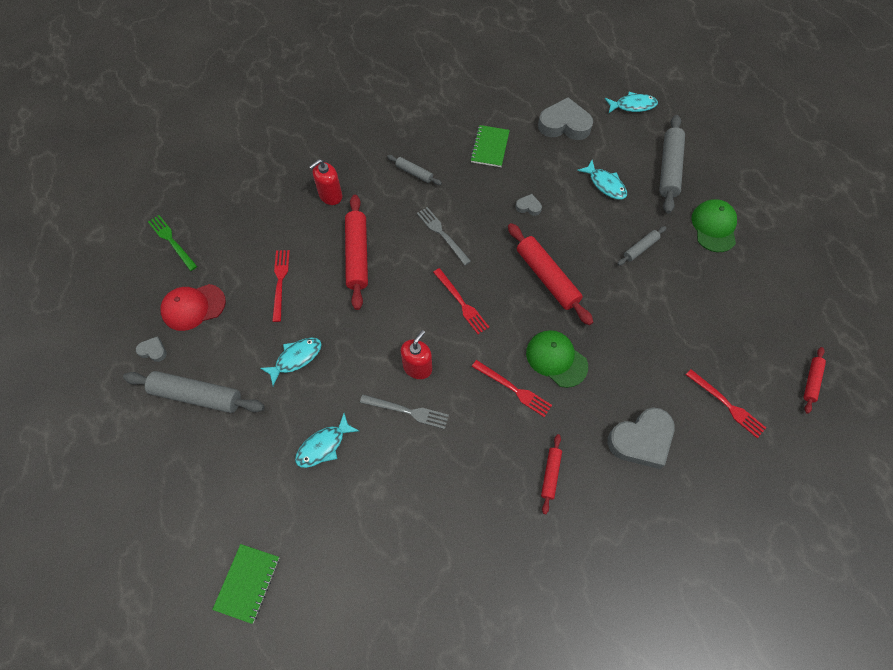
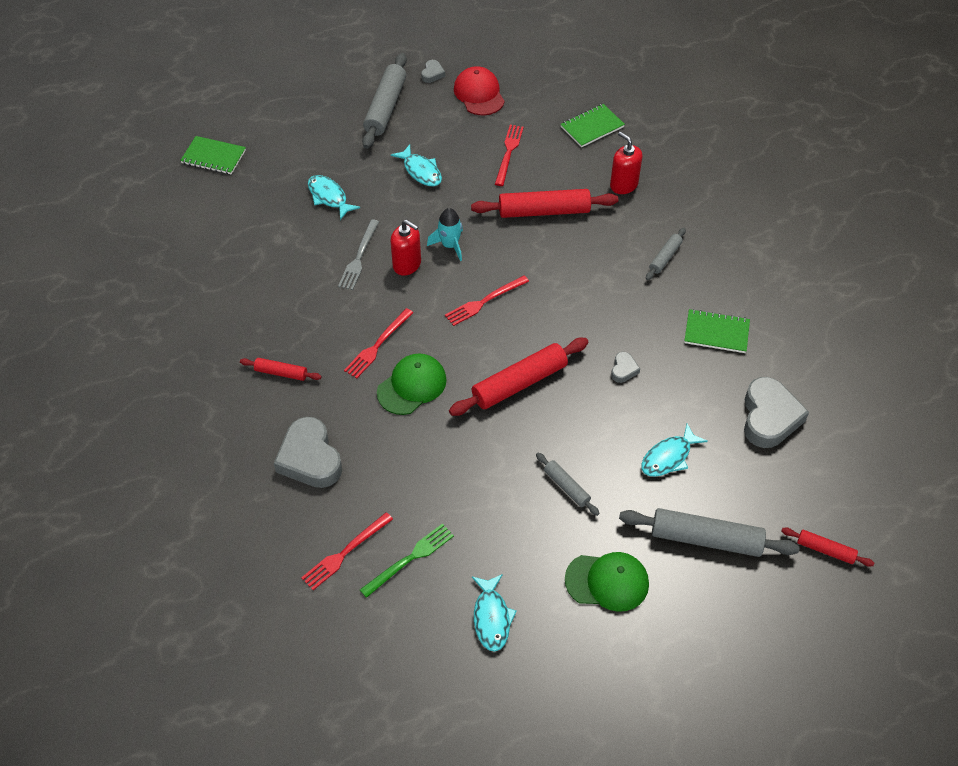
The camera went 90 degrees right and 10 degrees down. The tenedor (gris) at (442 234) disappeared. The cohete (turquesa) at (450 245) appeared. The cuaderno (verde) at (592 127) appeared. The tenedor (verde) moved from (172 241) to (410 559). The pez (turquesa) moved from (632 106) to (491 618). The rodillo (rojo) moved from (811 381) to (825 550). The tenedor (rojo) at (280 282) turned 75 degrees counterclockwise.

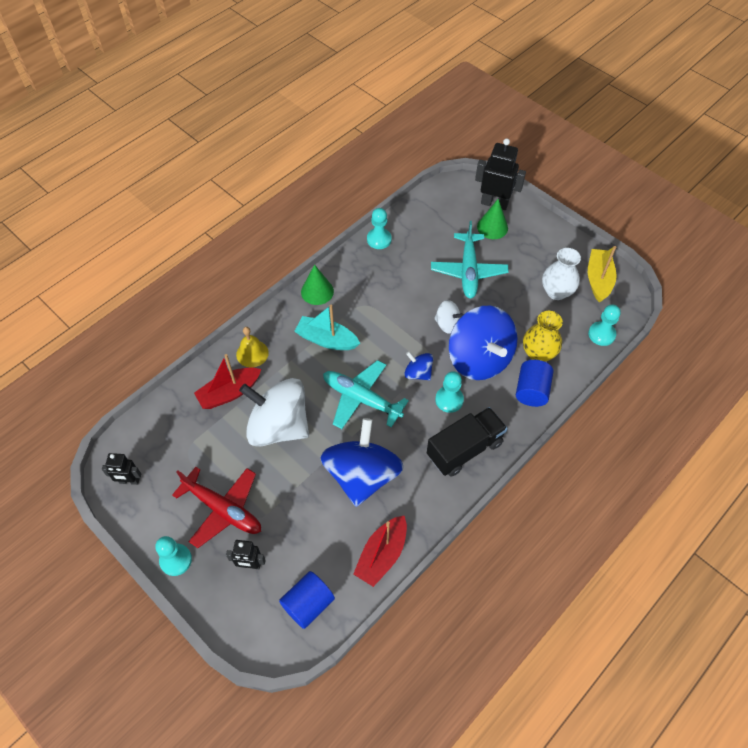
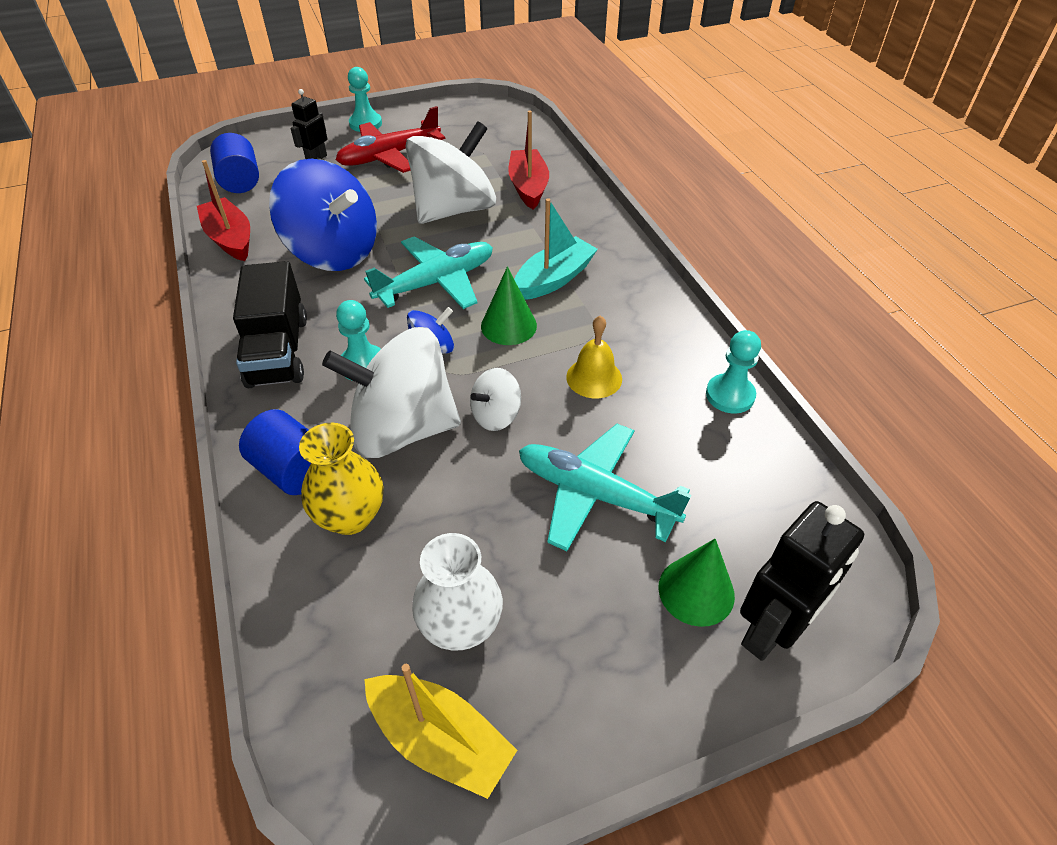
The camera went 115 degrees right and 10 degrees down. The robot (negro) at (129 481) disappeared. The peón (turquesa) at (601 334) disappeared. The campana (amarillo) moved from (252 353) to (594 377). The cono (verde) moved from (317 291) to (508 325). The peonza (azul) at (479 359) became the peonza (blanco) at (402 428).

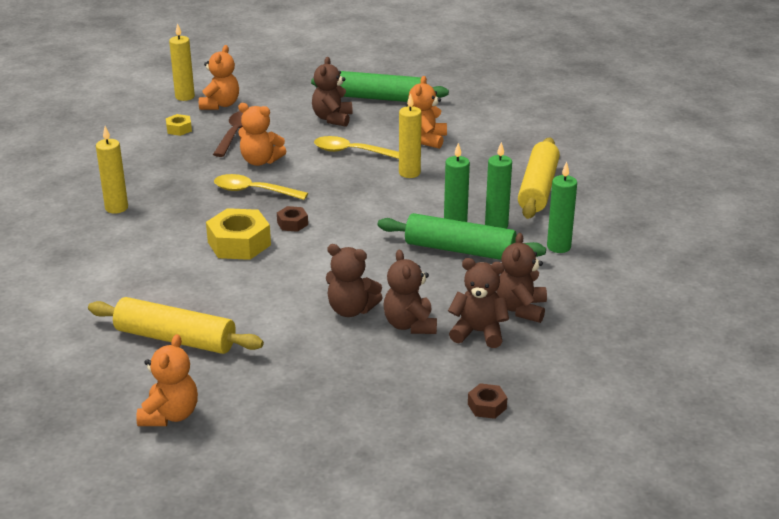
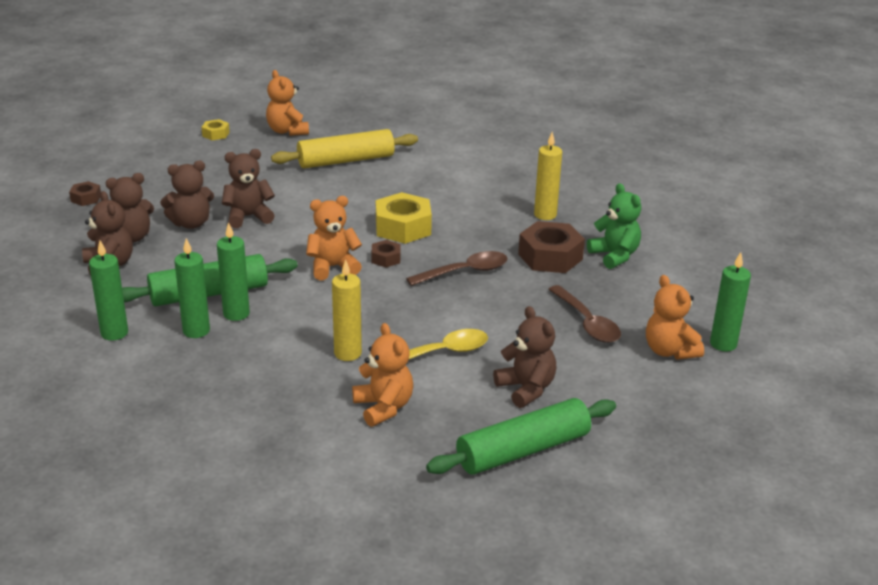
The camera went 140 degrees right and 0 degrees up. The rodillo (amarillo) at (538 188) disappeared. The tuerca (marrón) at (550 257) appeared. The osito (verde) at (614 256) appeared. The tuerca (amarillo) moved from (179 129) to (216 134). The osito (naranja) moved from (260 161) to (332 267). The vela (amarillo) at (185 97) became the vela (verde) at (723 344). The cuchara (amarillo) at (253 191) became the cuchara (marrón) at (465 272). The osito (marrón) at (410 325) turned 120 degrees clockwise.

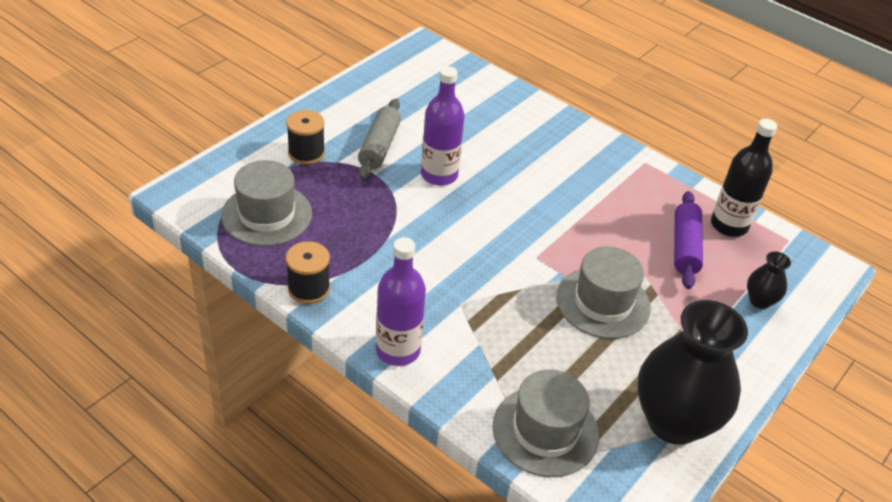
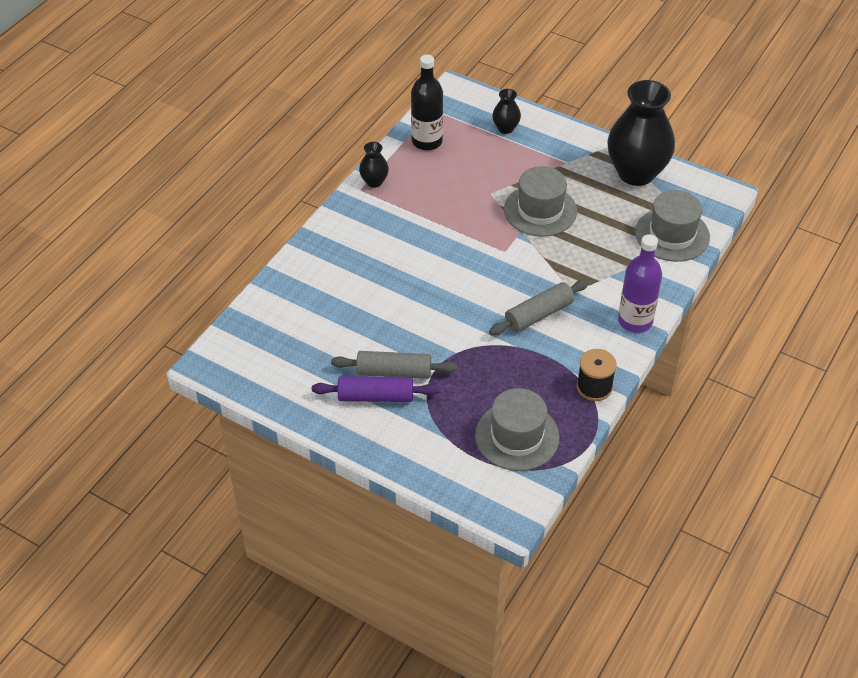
The camera went 95 degrees left and 5 degrees up. The carrete (negro) at (306 153) disappeared. The botella (morado) at (439 175) disappeared. The florero (negro) at (374 182) appeared. The rodillo (gris) at (539 314) appeared. The rodillo (morado) moved from (685 247) to (376 396).

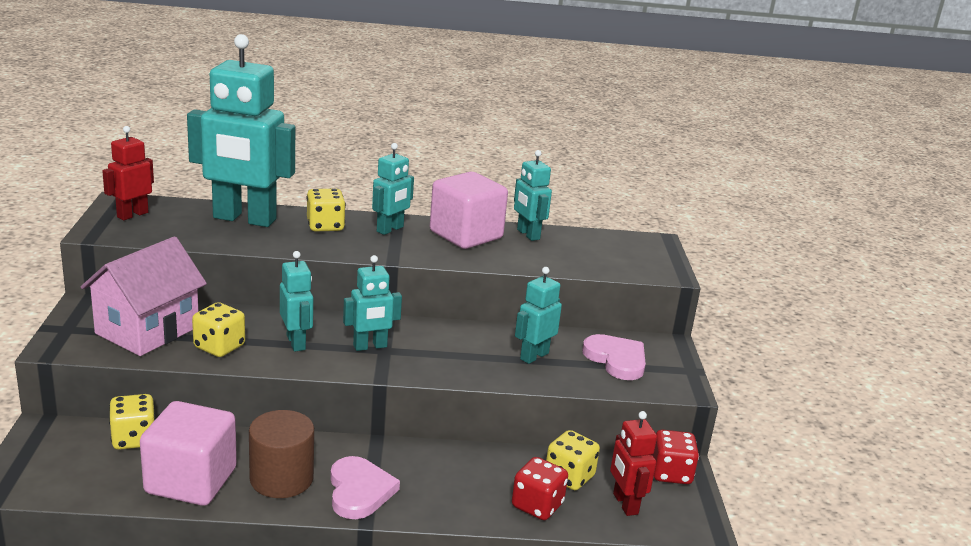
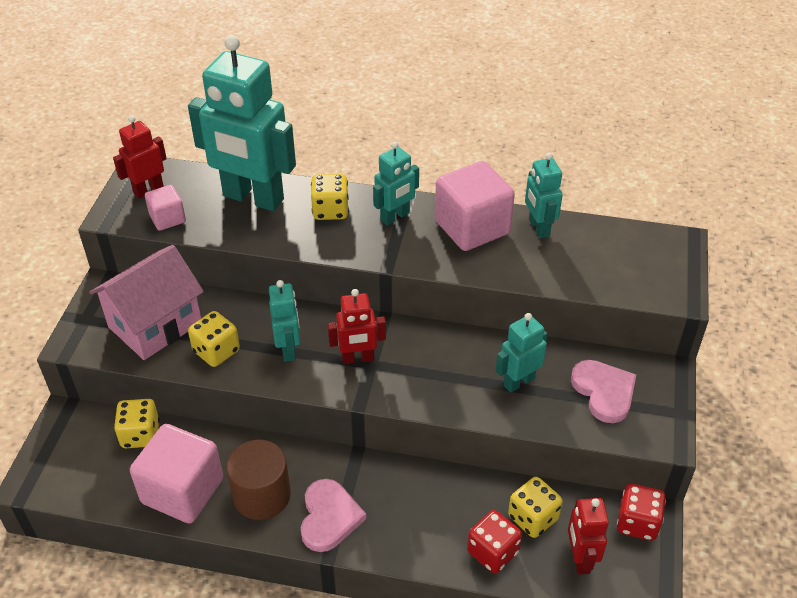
The camera went 15 degrees right and 20 degrees up. The cubo (rosa) at (167 218) appeared. The robot (turquesa) at (370 346) became the robot (rojo) at (358 358).

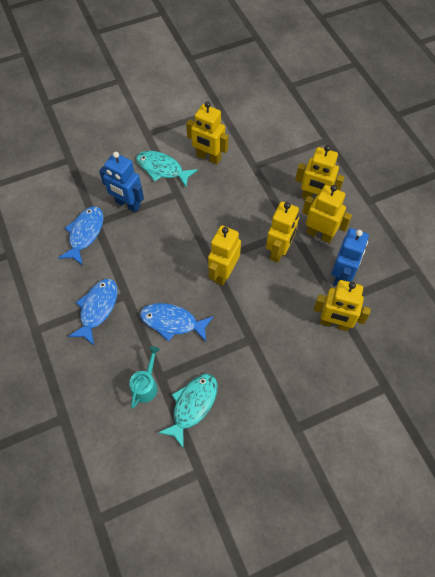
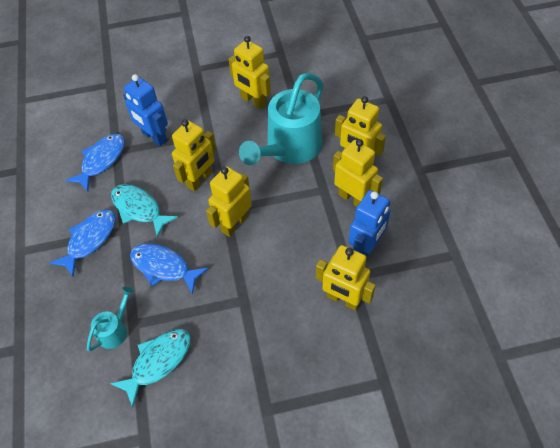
The camera went 15 degrees right and 5 degrees down. The regadera (turquesa) at (289 148) appeared. The pez (turquesa) moved from (162 169) to (139 209). The robot (amarillo) moved from (279 251) to (199 180).

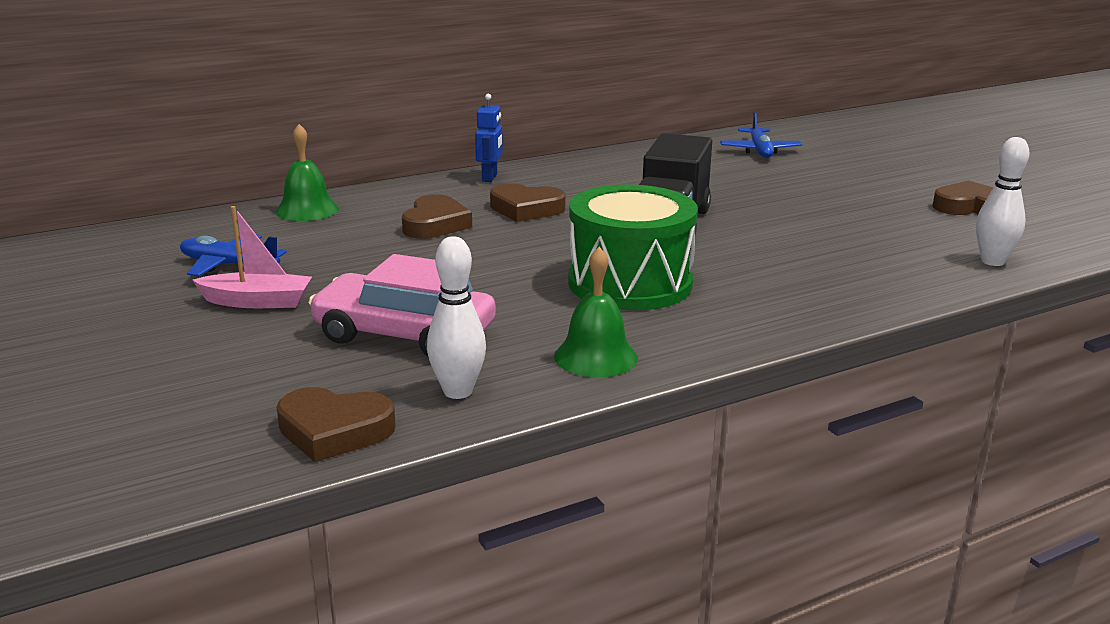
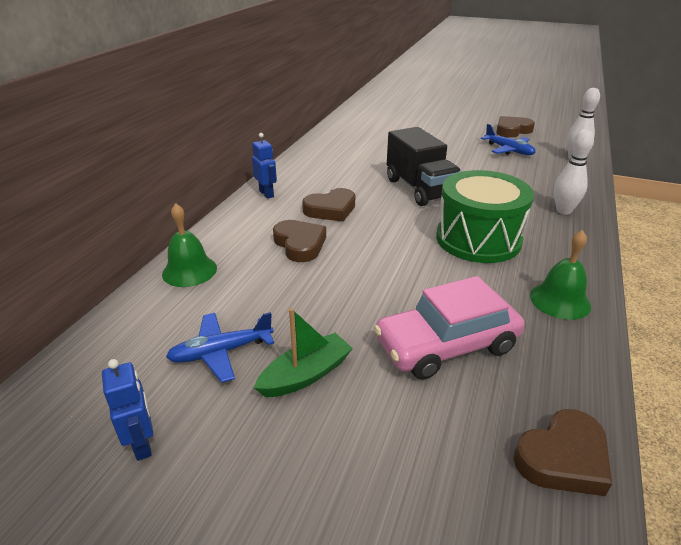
The camera went 40 degrees left and 10 degrees up. The robot (azul) at (143 444) appeared. The bolo (blanco) moved from (458 391) to (563 211). The avión (azul) moved from (760 151) to (509 150). The barco (rosa) at (257 302) became the barco (verde) at (305 375).

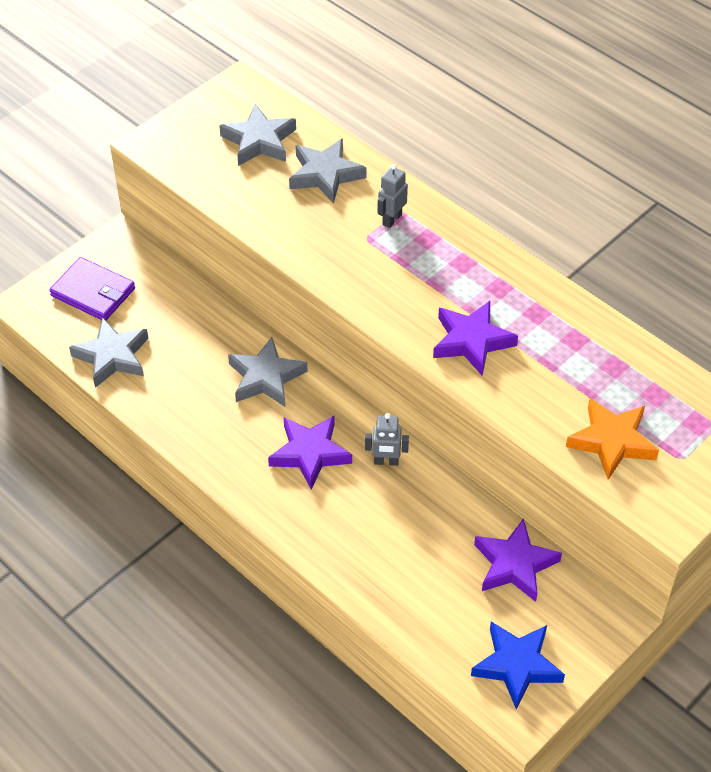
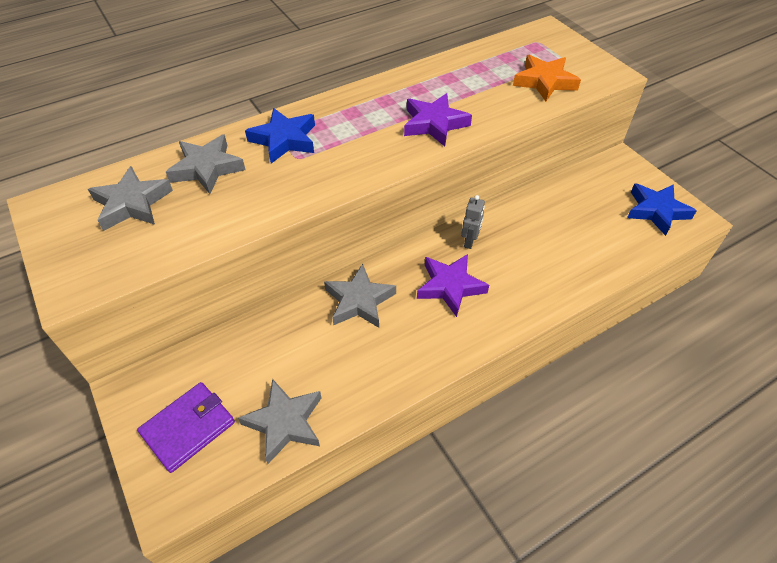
The camera went 75 degrees left and 0 degrees up. The estrella (morado) at (514 565) disappeared. The robot (gris) at (391 219) was replaced by the estrella (azul) at (284 140).

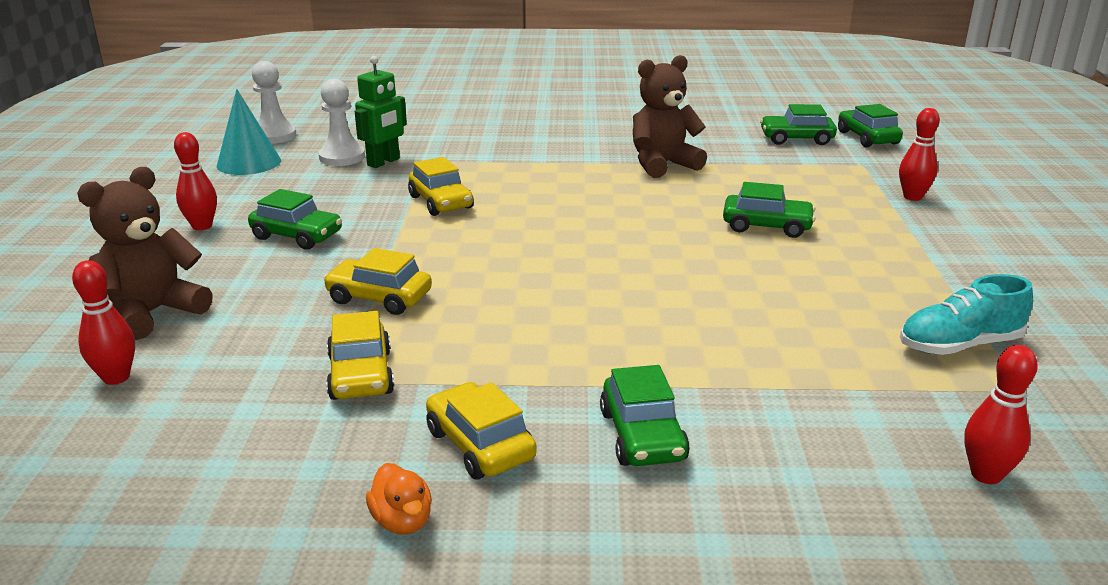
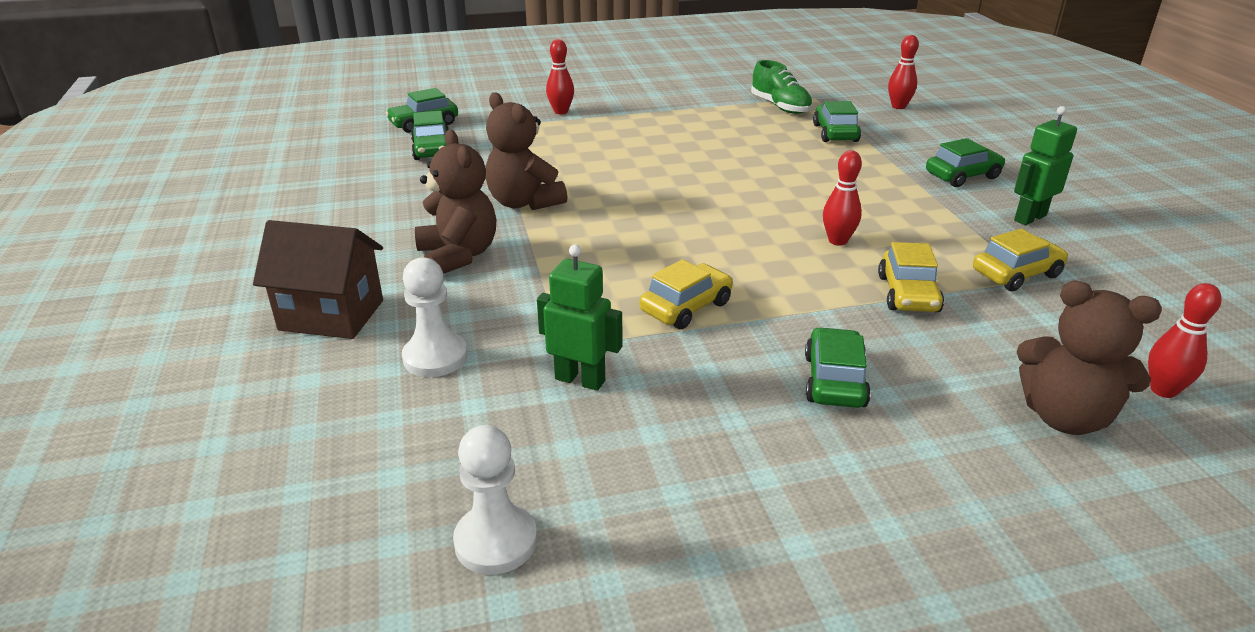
The camera went 105 degrees left and 5 degrees up. The cono (turquesa) at (249 163) disappeared. The pato (naranja) at (402 521) disappeared. The casa (marrón) at (331 315) appeared. The osito (marrón) at (458 255) appeared. The bolo (rojo) moved from (202 226) to (837 241). The peón (blanco) moved from (342 157) to (435 357). The coche (verde) moved from (766 226) to (835 133). The coche (amarillo) at (480 444) was replaced by the robot (verde) at (1029 218). The zapato (turquesa) at (959 345) became the zapato (verde) at (780 107).

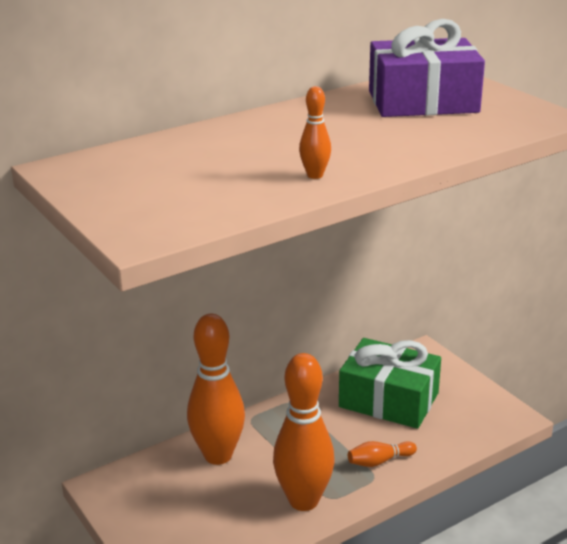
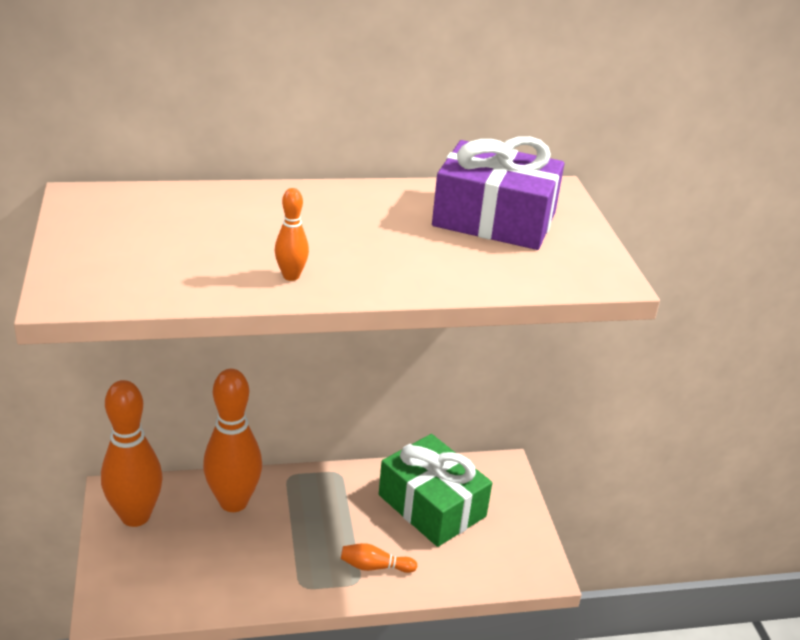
The camera went 20 degrees right and 5 degrees up. The bolo (naranja) moved from (303 500) to (135 516).

